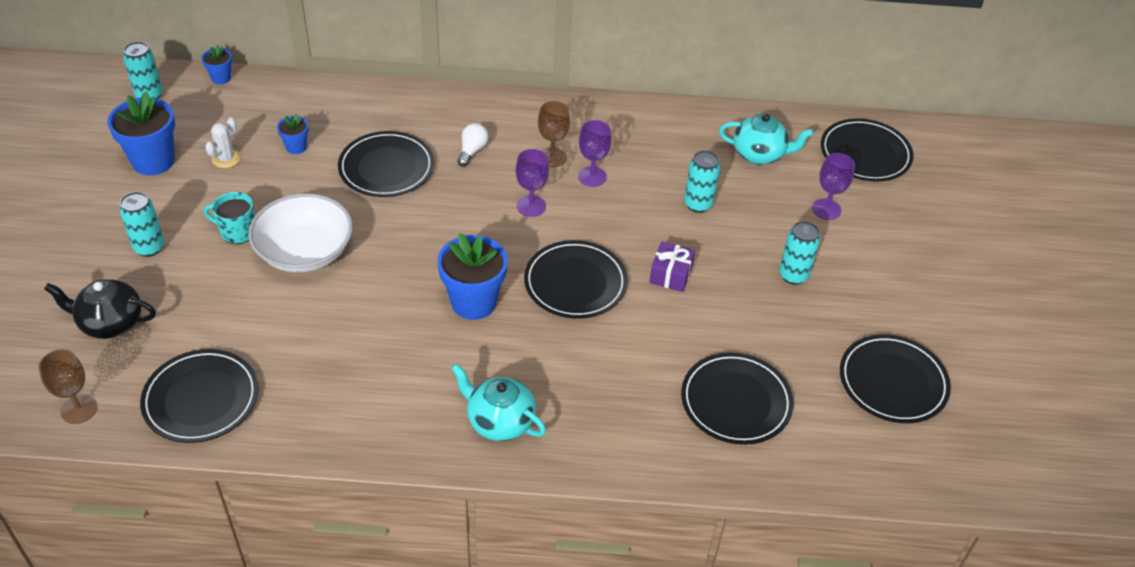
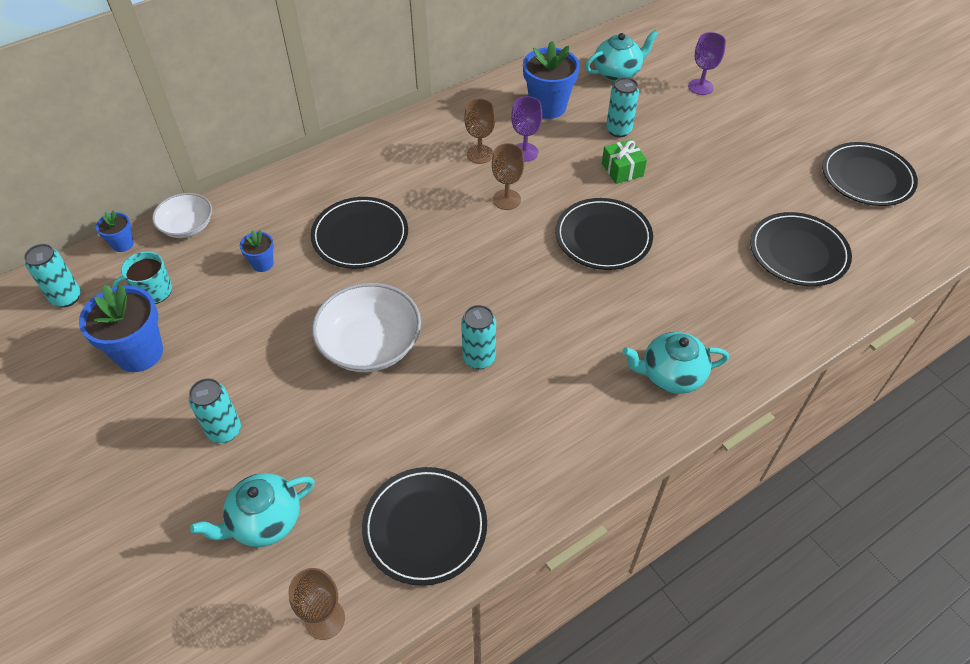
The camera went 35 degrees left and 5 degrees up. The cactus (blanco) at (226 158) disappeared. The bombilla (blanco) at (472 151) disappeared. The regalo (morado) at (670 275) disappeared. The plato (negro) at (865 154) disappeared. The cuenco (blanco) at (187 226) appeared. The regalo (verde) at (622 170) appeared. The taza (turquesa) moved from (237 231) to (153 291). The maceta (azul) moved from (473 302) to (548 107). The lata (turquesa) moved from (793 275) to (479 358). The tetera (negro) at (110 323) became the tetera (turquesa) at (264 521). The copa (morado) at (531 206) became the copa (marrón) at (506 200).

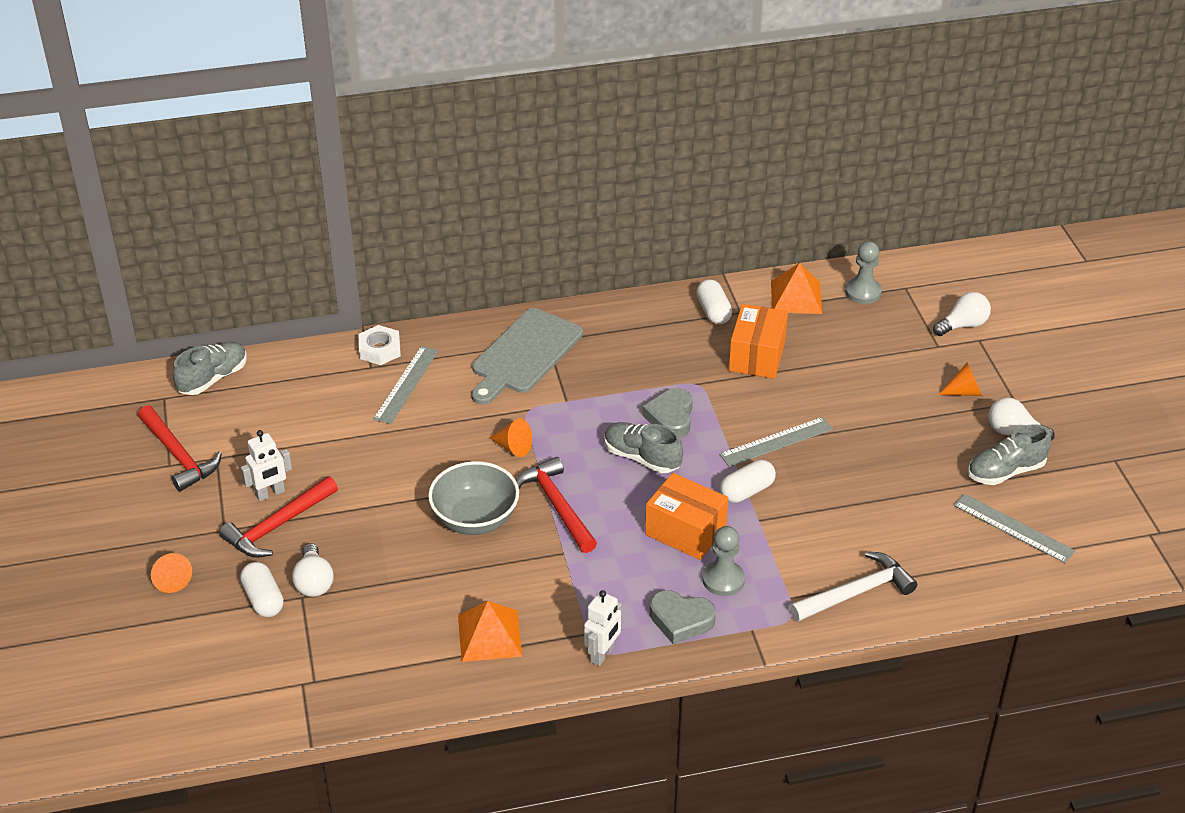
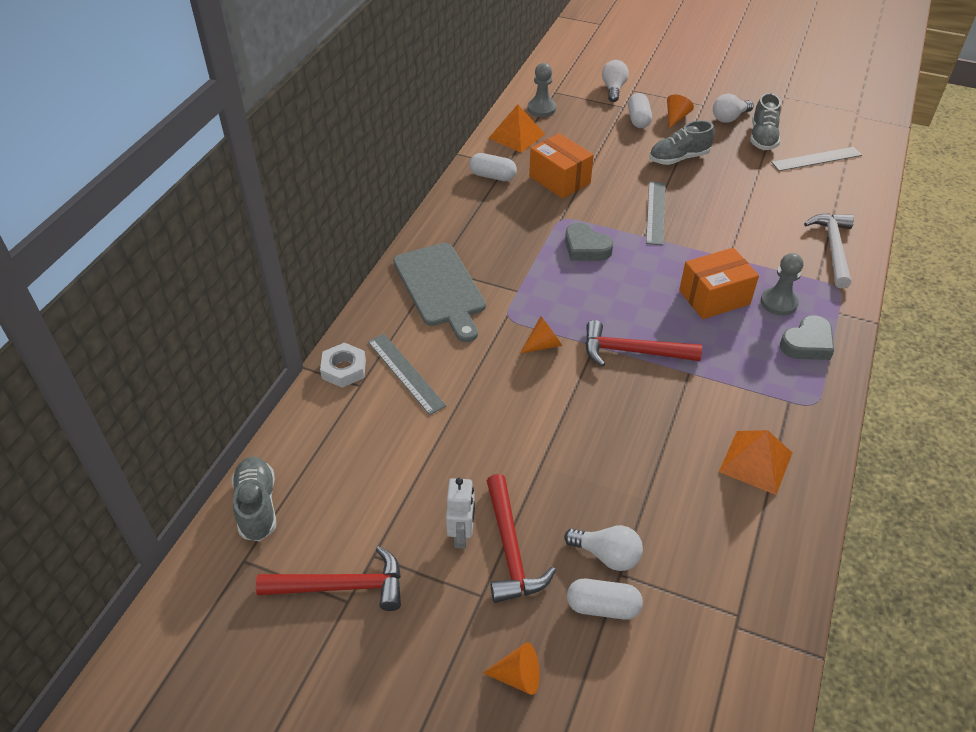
The camera went 55 degrees left and 5 degrees up. The cuenco (gris) at (475 519) disappeared. The robot (blanco) at (602 654) disappeared. The zapato (gris) moved from (641 458) to (678 158). The cápsula (blanco) moved from (747 491) to (638 119).

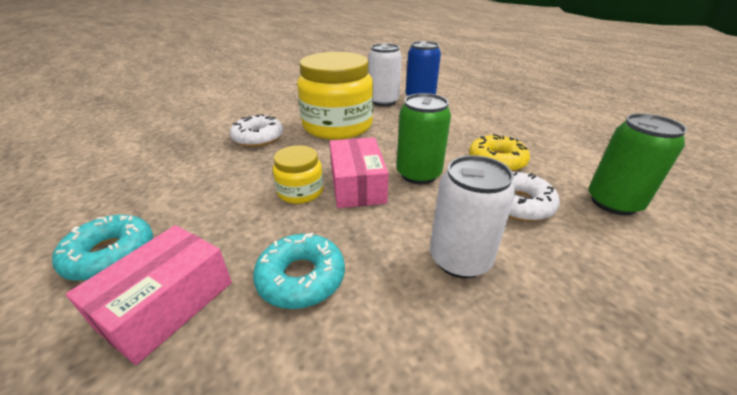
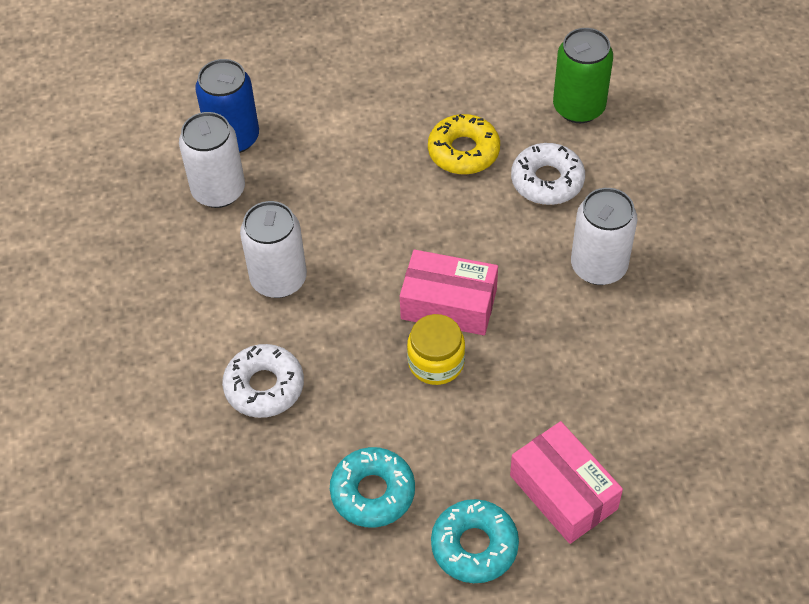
The camera went 65 degrees left and 20 degrees up. The lata (verde) at (418 174) disappeared. The rosquilla (turquesa) moved from (301 278) to (372 492). The tarro (amarillo) at (337 126) was replaced by the lata (blanco) at (278 279).

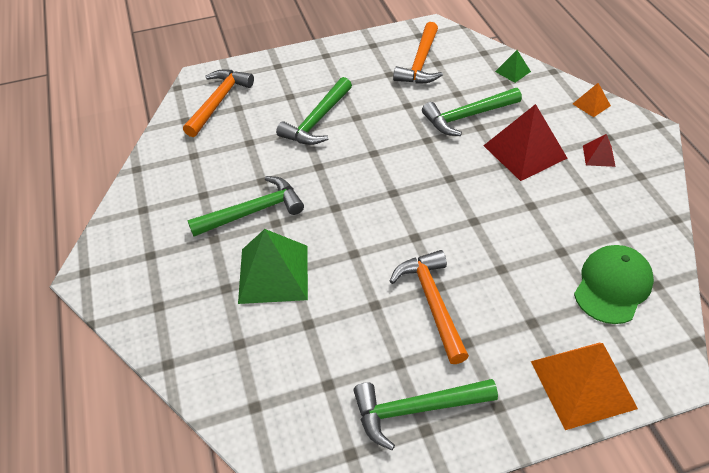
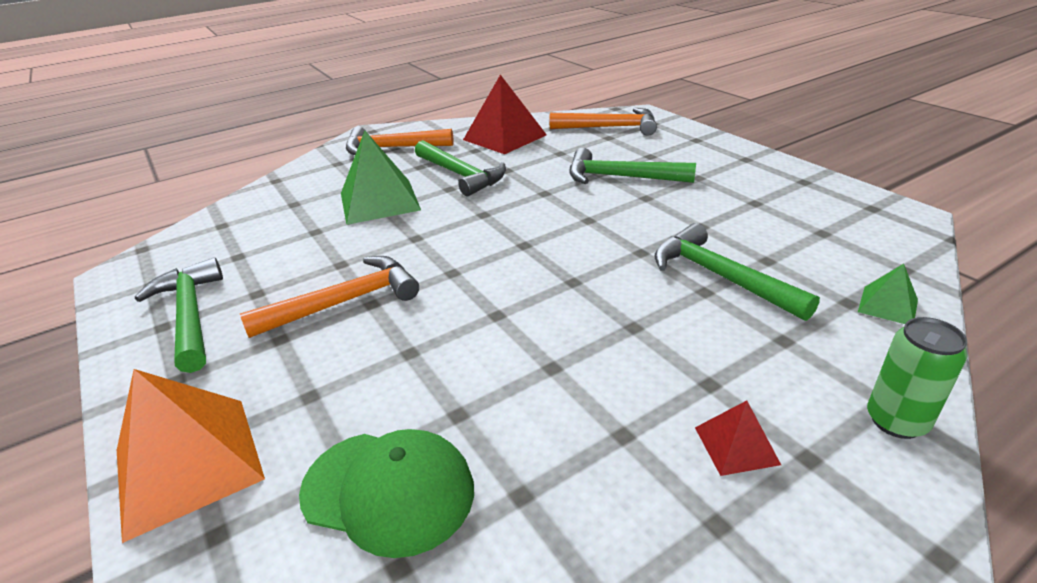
The camera went 75 degrees right and 15 degrees down. The martillo (naranja) moved from (420 63) to (391 148). The pirámide (rojo) moved from (524 151) to (504 137). The pirámide (naranja) at (591 104) was replaced by the lata (verde) at (896 421).

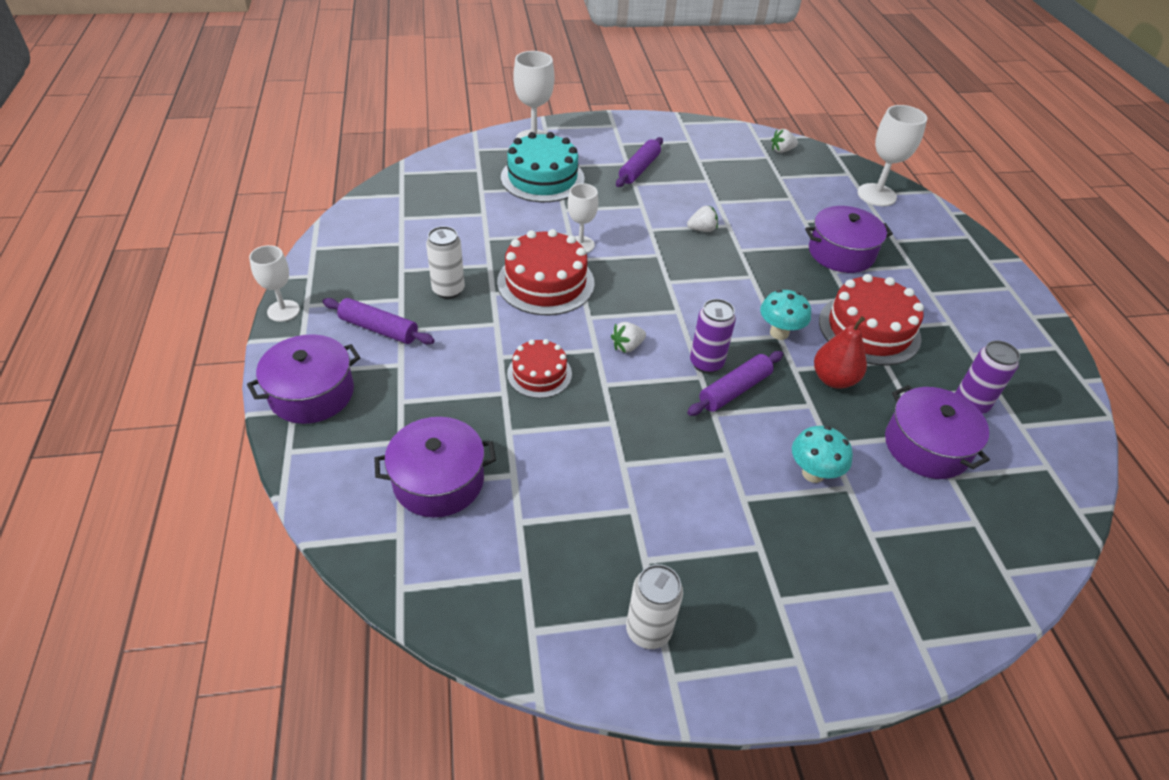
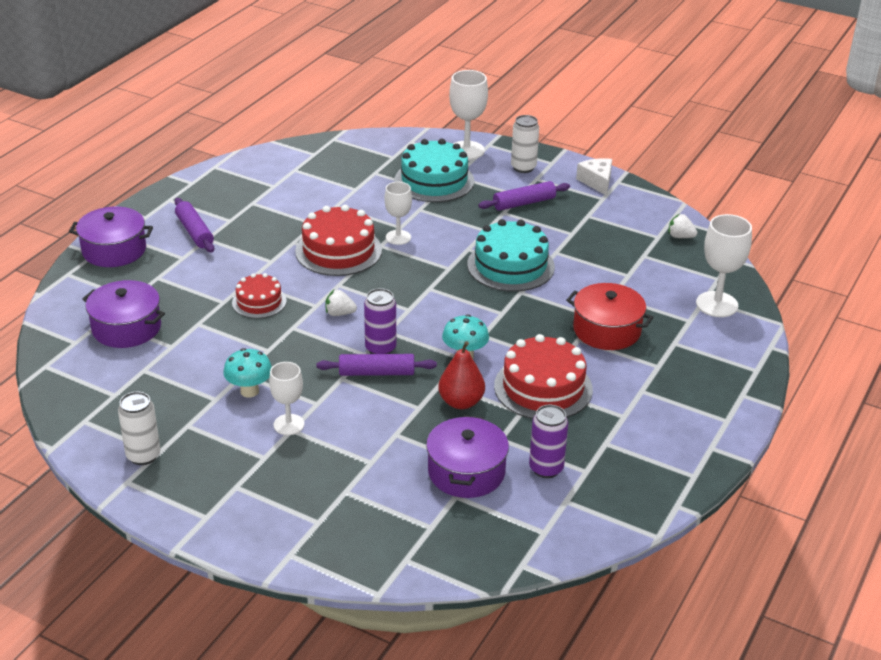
The camera went 40 degrees right and 10 degrees down. The queso (blanco) at (597 182) appeared. The copa (blanco) moved from (283 311) to (289 424). The lata (blanco) moved from (448 290) to (523 167). The seta (turquesa) moved from (813 473) to (249 391). The fresa (blanco) at (702 229) was replaced by the tarta (turquesa) at (510 265). The olla (morado) at (841 253) became the olla (rojo) at (607 330).

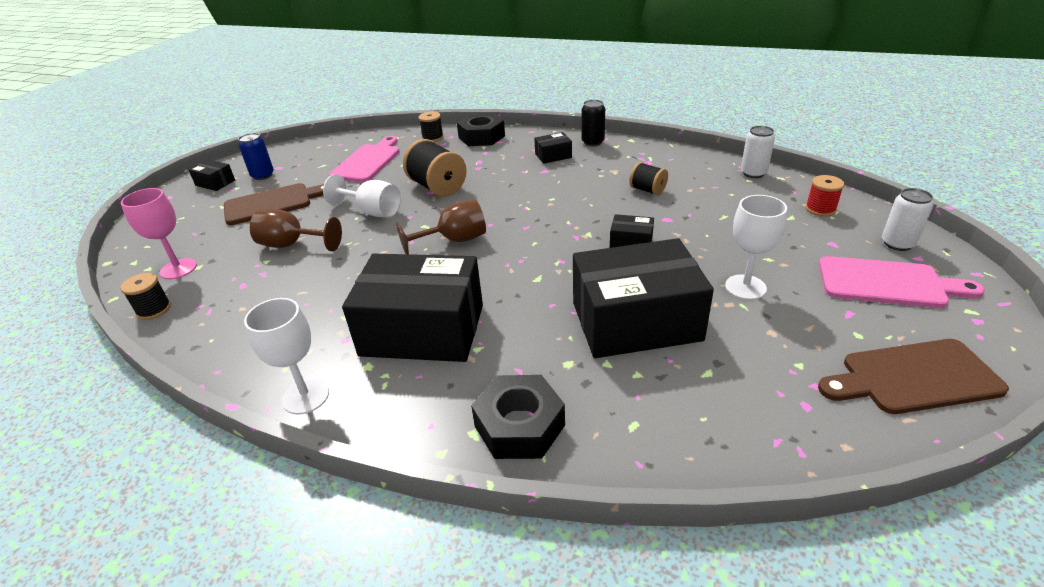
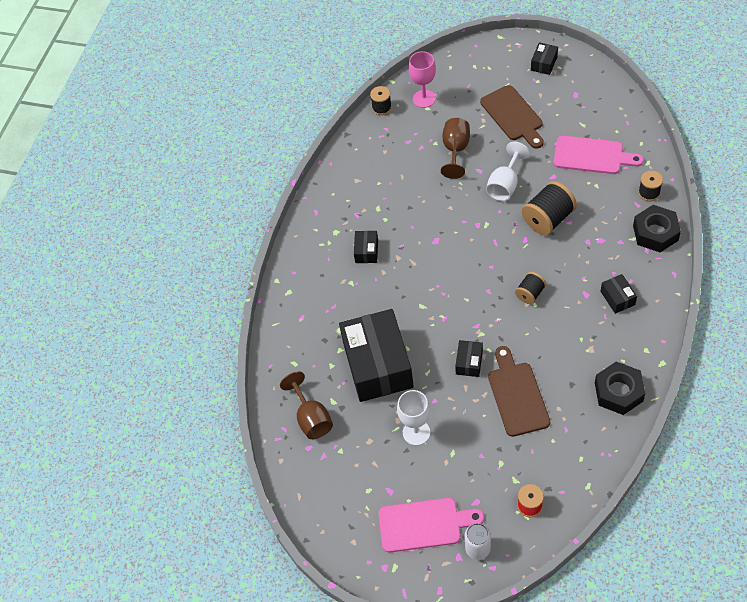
The camera went 90 degrees right and 20 degrees up. The lata (azul) at (263 175) disappeared. The copa (blanco) at (306 396) disappeared. The lata (negro) at (593 142) disappeared. The lata (blanco) at (753 173) disappeared. The copa (marrón) moved from (454 240) to (311 418). The tuerca (negro) moved from (519 425) to (618 392). The carrete (negro) moved from (647 190) to (530 293). The tabla de cortar (marrón) moved from (914 377) to (517 395). The tabla de cortar (rosa) at (887 283) turned 105 degrees counterclockwise. The caja (negro) at (423 330) changed to 0.42 times the size.

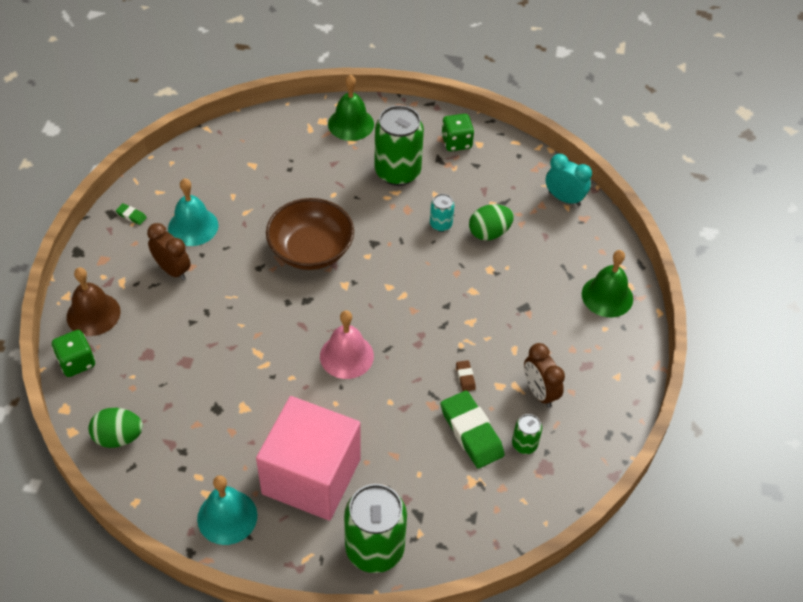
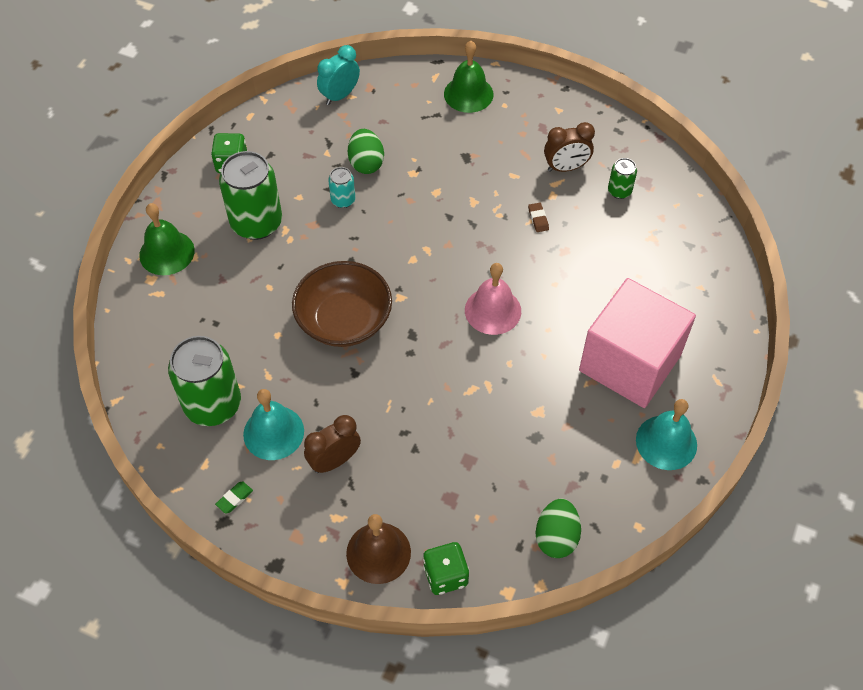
The camera went 75 degrees left and 5 degrees up. The goma de borrar (verde) at (471 432) disappeared. The lata (verde) moved from (374 549) to (213 404). The goma de borrar (marrón) at (465 377) turned 75 degrees clockwise.

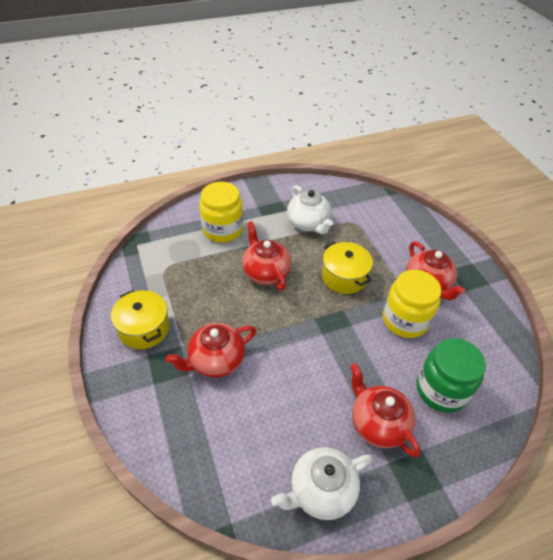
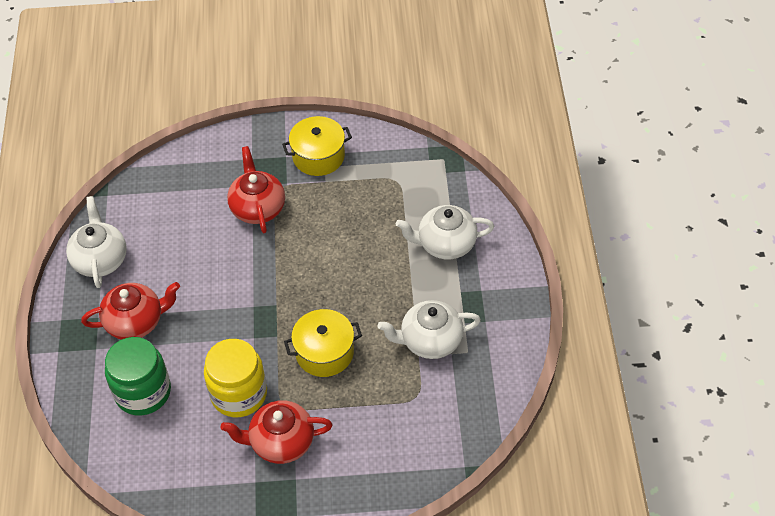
The camera went 110 degrees right and 5 degrees up. The tetera (rojo) at (265 272) disappeared. The tarro (amarillo) at (222 229) was replaced by the tetera (blanco) at (445 244).

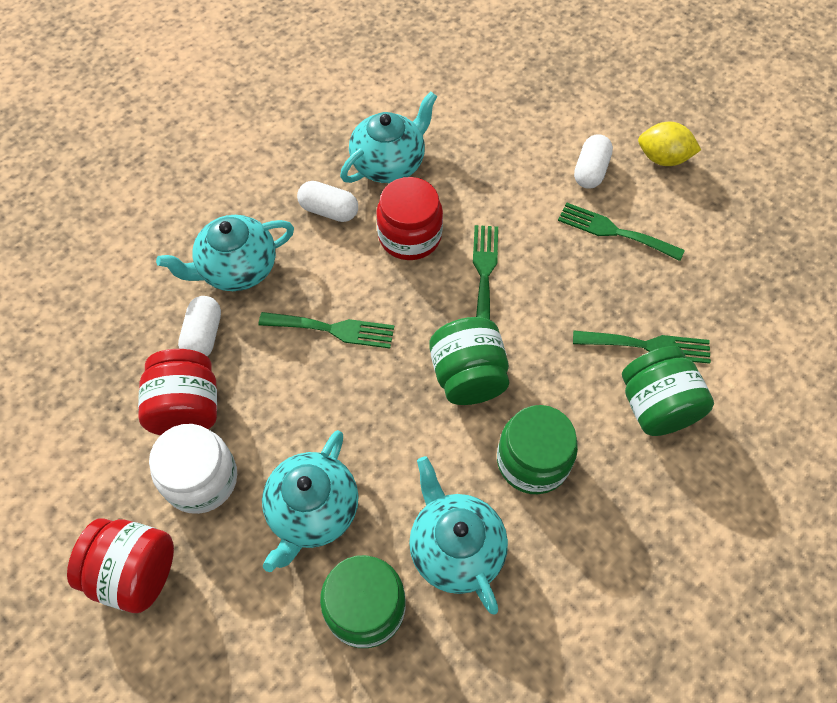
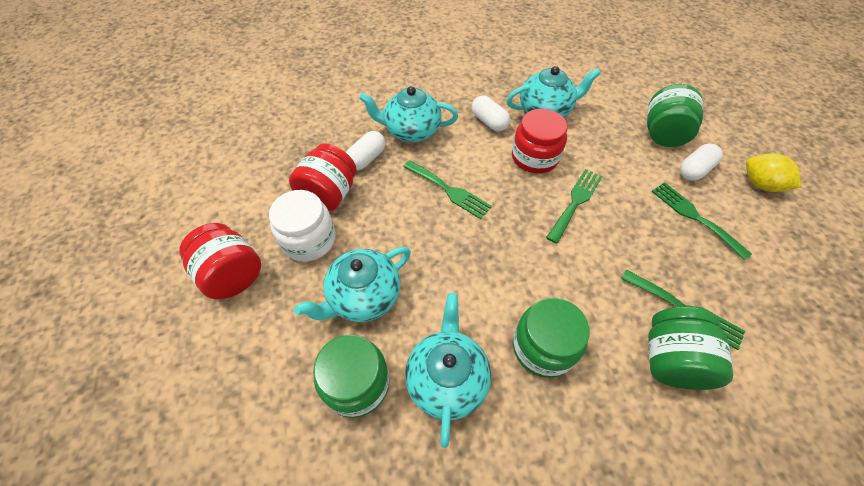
The camera went 30 degrees right and 5 degrees down. The tarro (verde) moved from (468 377) to (663 134).

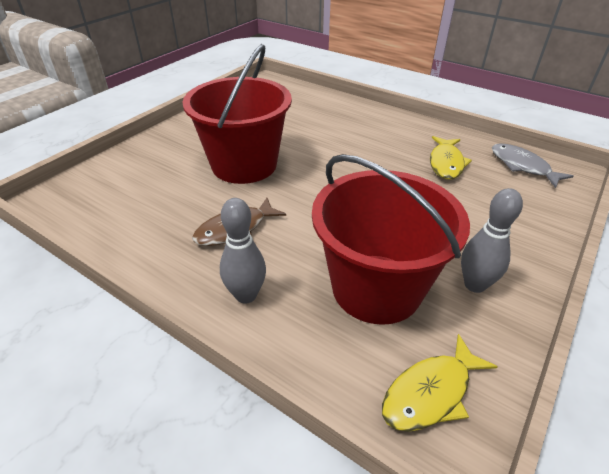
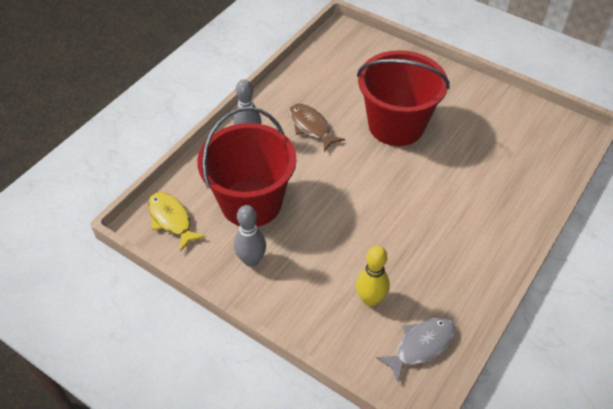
The camera went 90 degrees right and 10 degrees up. The pez (amarillo) at (446 163) disappeared. The bolo (amarillo) at (370 299) appeared.

